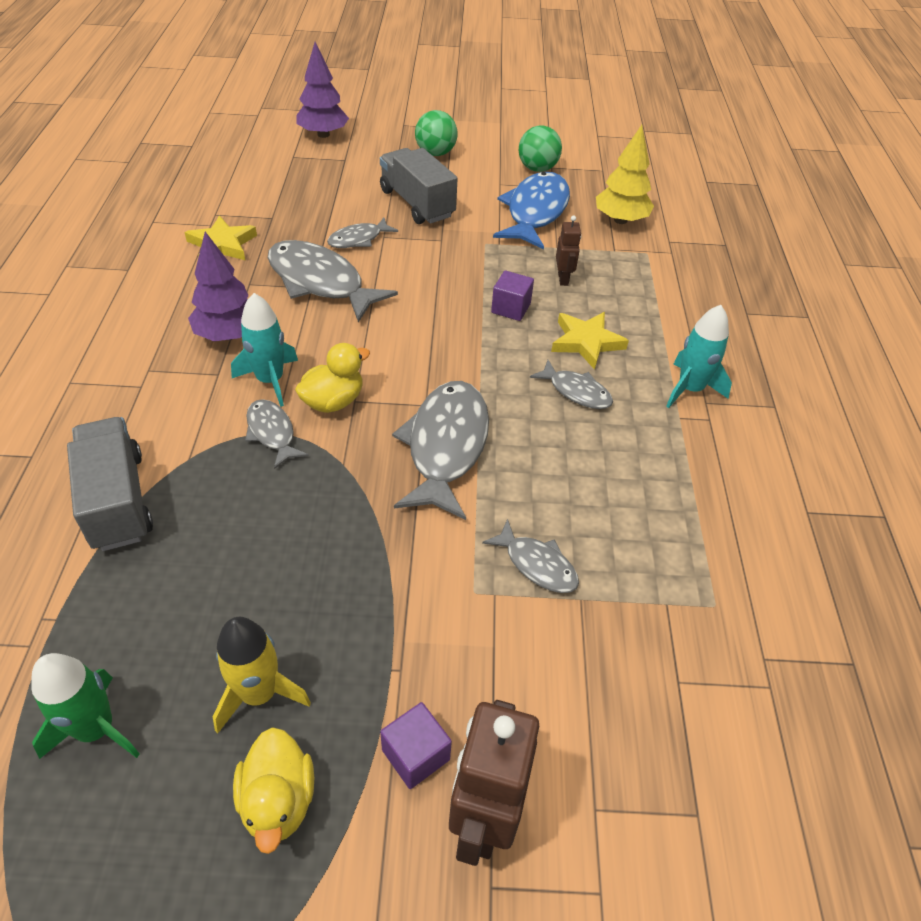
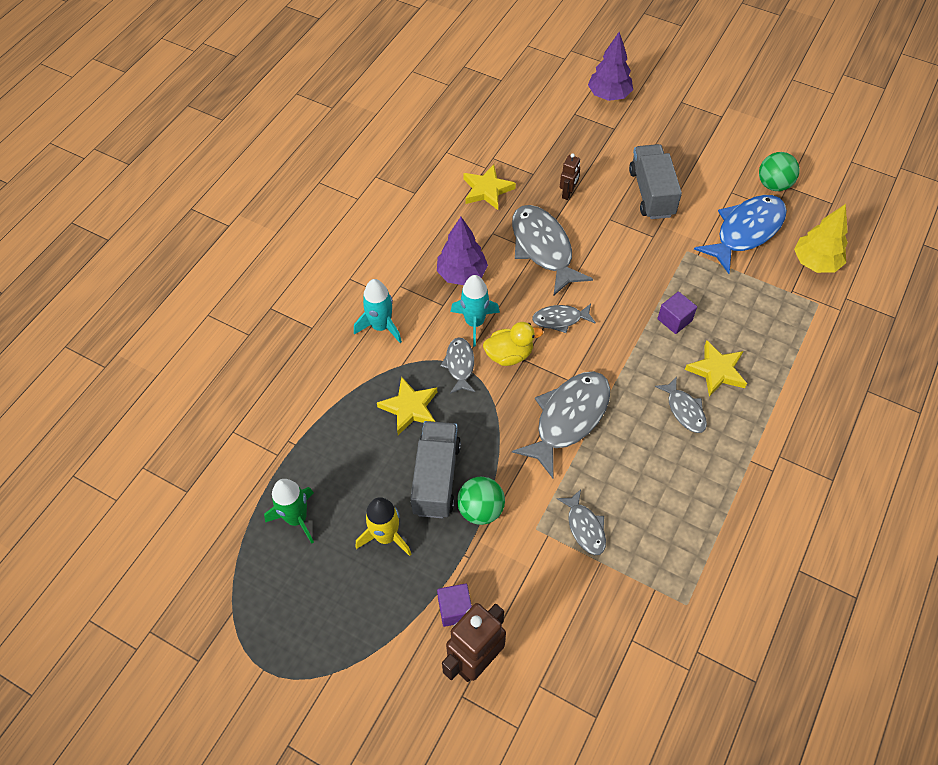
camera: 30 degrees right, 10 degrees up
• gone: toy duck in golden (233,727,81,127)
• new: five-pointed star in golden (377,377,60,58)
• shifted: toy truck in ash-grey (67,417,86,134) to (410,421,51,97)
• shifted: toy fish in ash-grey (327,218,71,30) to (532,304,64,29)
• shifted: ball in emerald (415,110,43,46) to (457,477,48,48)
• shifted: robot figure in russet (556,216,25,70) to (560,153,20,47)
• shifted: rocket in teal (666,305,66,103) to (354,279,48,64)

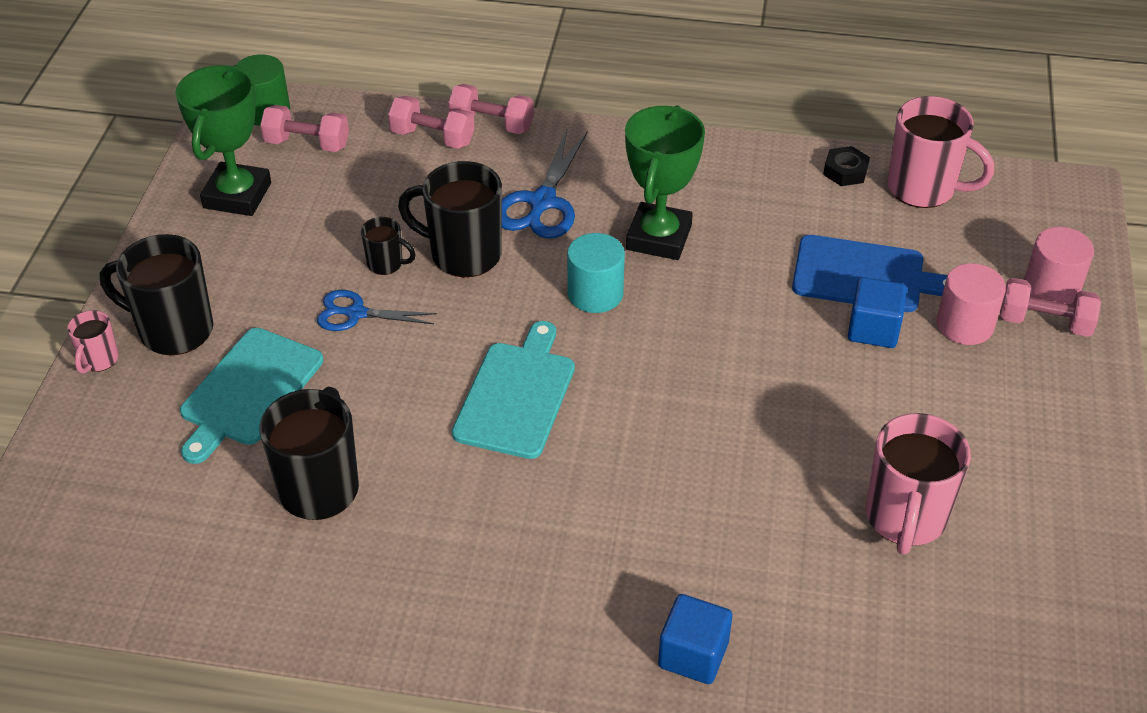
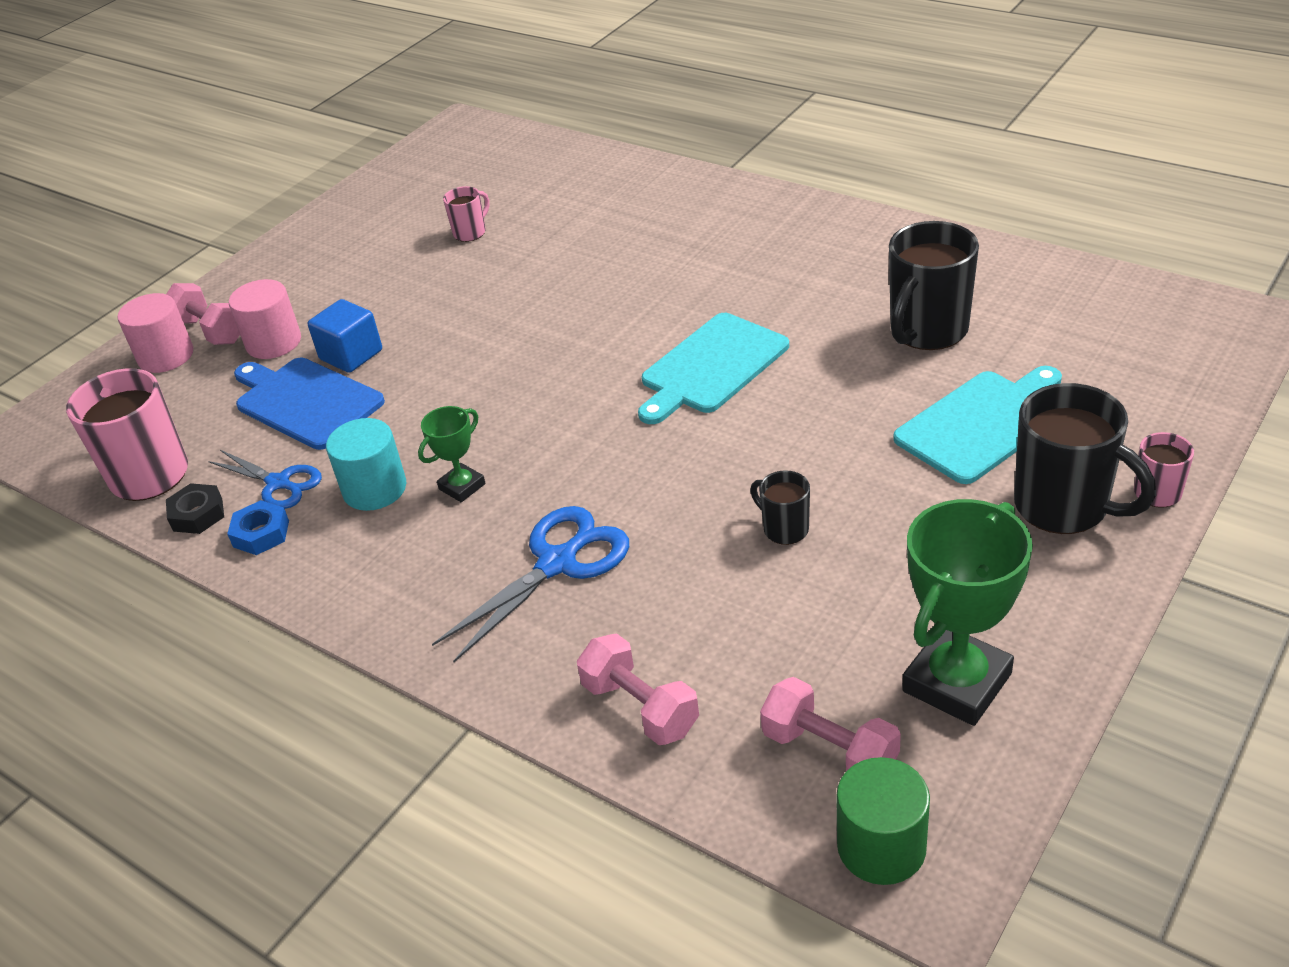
camera: 150 degrees left, 5 degrees down
• gone: tea mug in black (398,161,104,116)
• gone: hand weight in rose-pink (448,84,86,50)
• gone: cube in royal blue (658,594,74,90)
• new: hex nut in royal blue (227,500,62,55)
• shifted: scissors in royal blue (317,290,120,41) to (208,450,114,59)
• shifted: cylinder shape in teal (567,233,58,80) to (326,418,80,93)
• scaled: prize cup in emerald (625,105,80,155) = (418,406,67,96) x0.52
• scaled: tea mug in rose-pink (866,413,105,142) = (443,186,47,56) x0.51

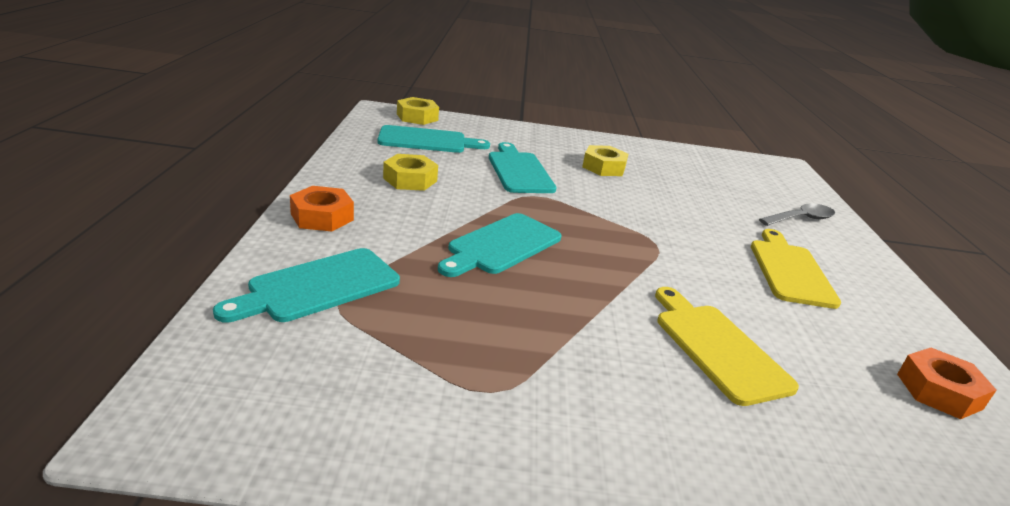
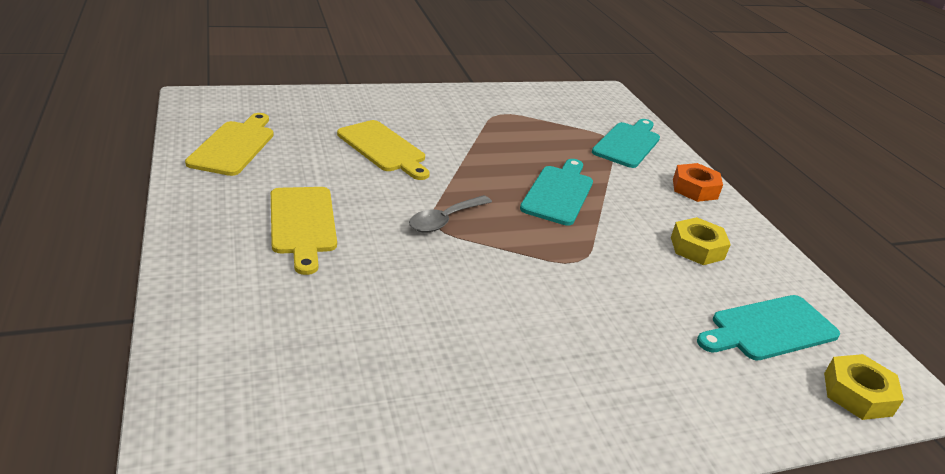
camera: 160 degrees right, 5 degrees up
• gone: bread board in teal (489,142,68,51)
• gone: hex nut in golden (582,145,46,31)
• shifted: spoon in ash-grey (759,203,76,23) to (409,195,83,37)
• swapped: hex nut in bright orange (897,348,100,71) to bread board in golden (185,113,89,63)

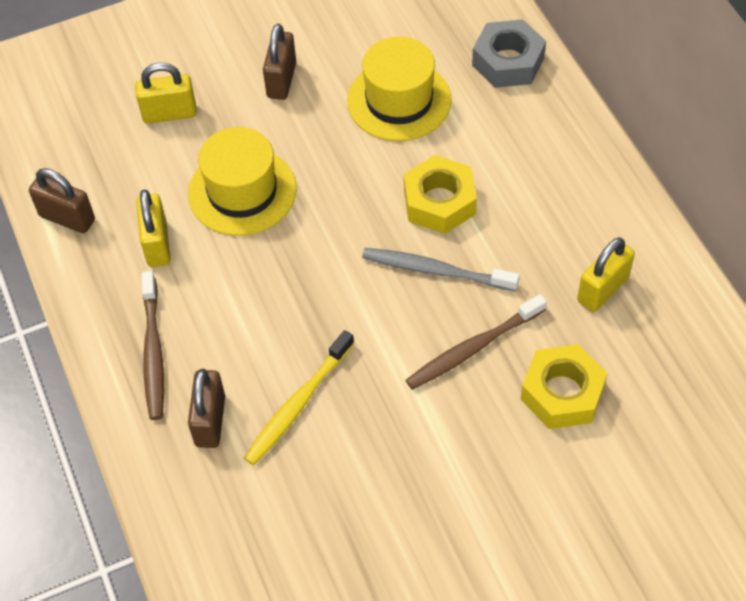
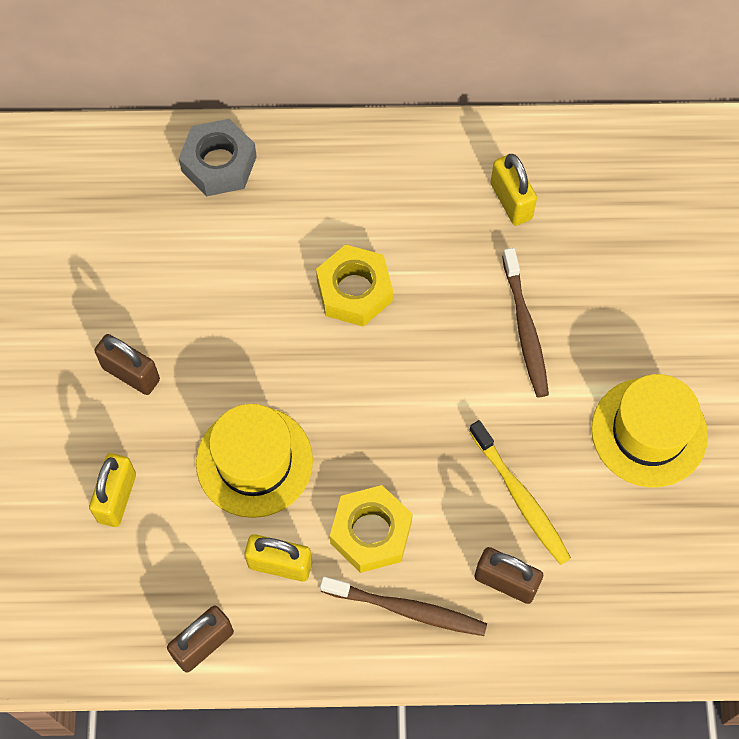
camera: 70 degrees left, 10 degrees up
• gone: toothbrush in ash-grey (362,248,157,43)
• shifted: hat in golden (347,37,105,104) to (591,374,117,113)
• shifted: hex nut in golden (521,344,87,85) to (330,485,83,88)

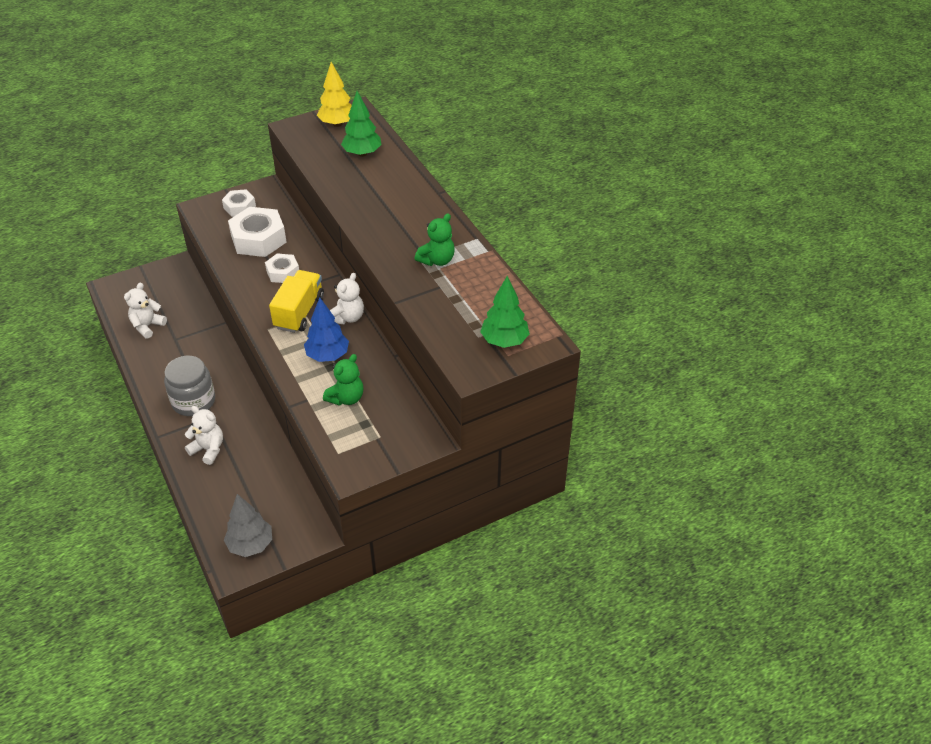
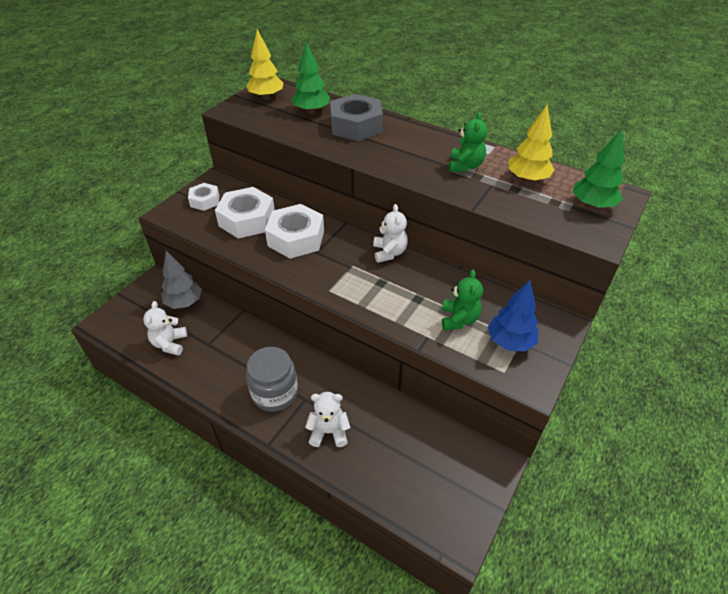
camera: 30 degrees left, 0 degrees up
• gone: toy truck in golden (269,270,55,63)
• new: hex nut in ash-grey (330,94,53,47)
• new: fir tree in golden (508,105,46,78)
• shifted: fir tree in ash-grey (224,494,48,63) to (161,251,41,58)
• shifted: fir tree in royal blue (304,297,45,65) to (488,280,50,72)
• scaled: hex nut in pure white (265,253,34,30) = (265,204,59,55) x1.74

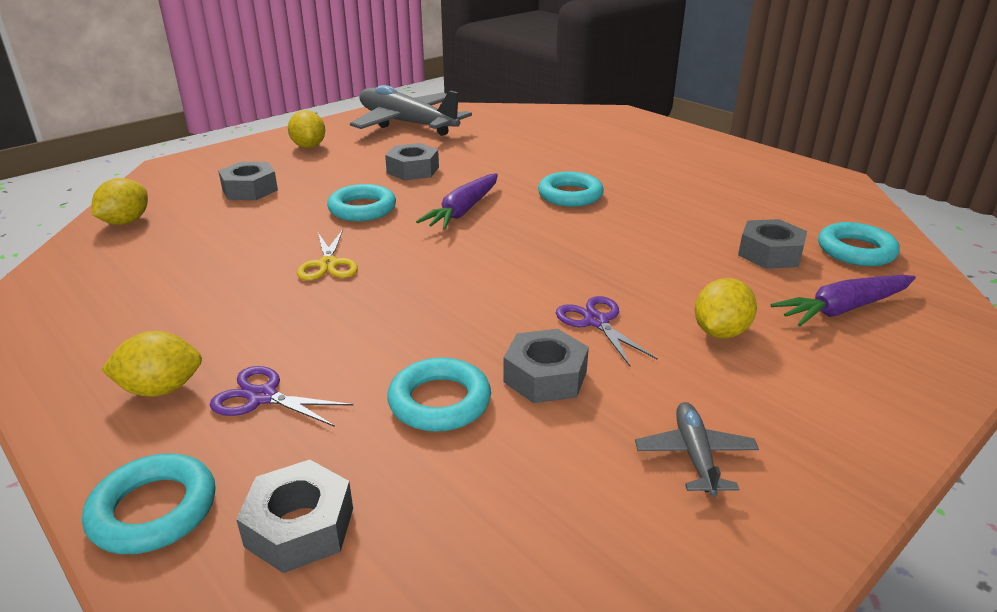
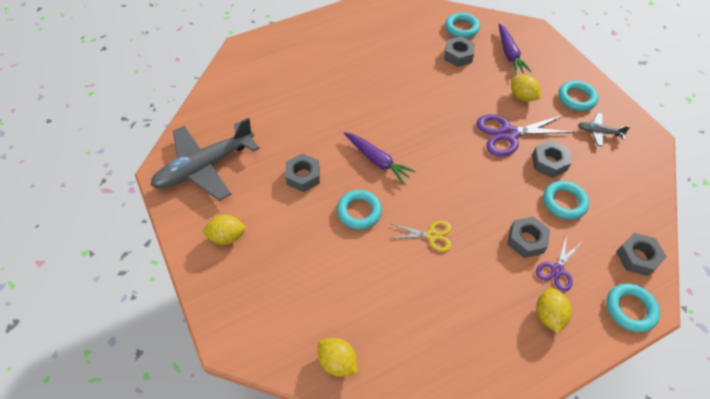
camera: 75 degrees left, 25 degrees up
• shifted: hex nut in ash-grey (218,162,60,38) to (507,216,43,42)
• shifted: ring in teal (538,172,66,35) to (558,80,41,31)
• scaled: scissors in violet (556,296,102,70) = (476,114,99,43) x1.73

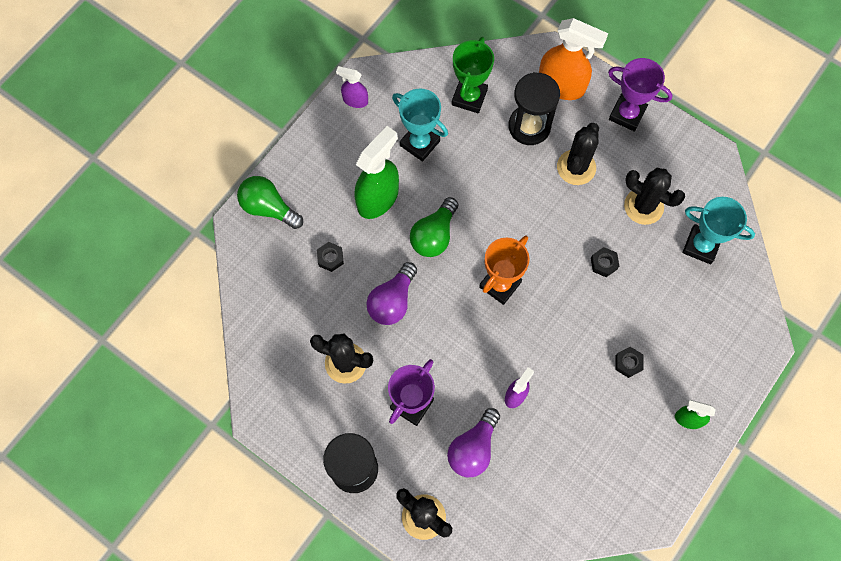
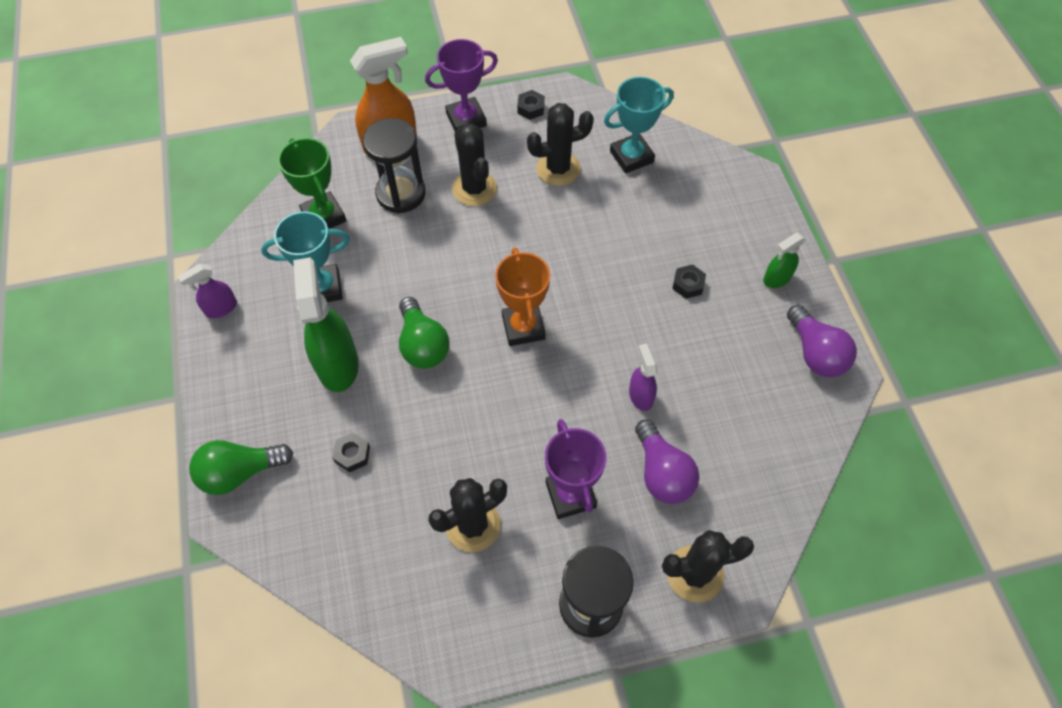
camera: 50 degrees left, 10 degrees down
• shifted: light bulb in violet (366,262,51,63) to (787,305,70,72)
• shifted: hex nut in black (591,247,28,30) to (517,90,28,30)

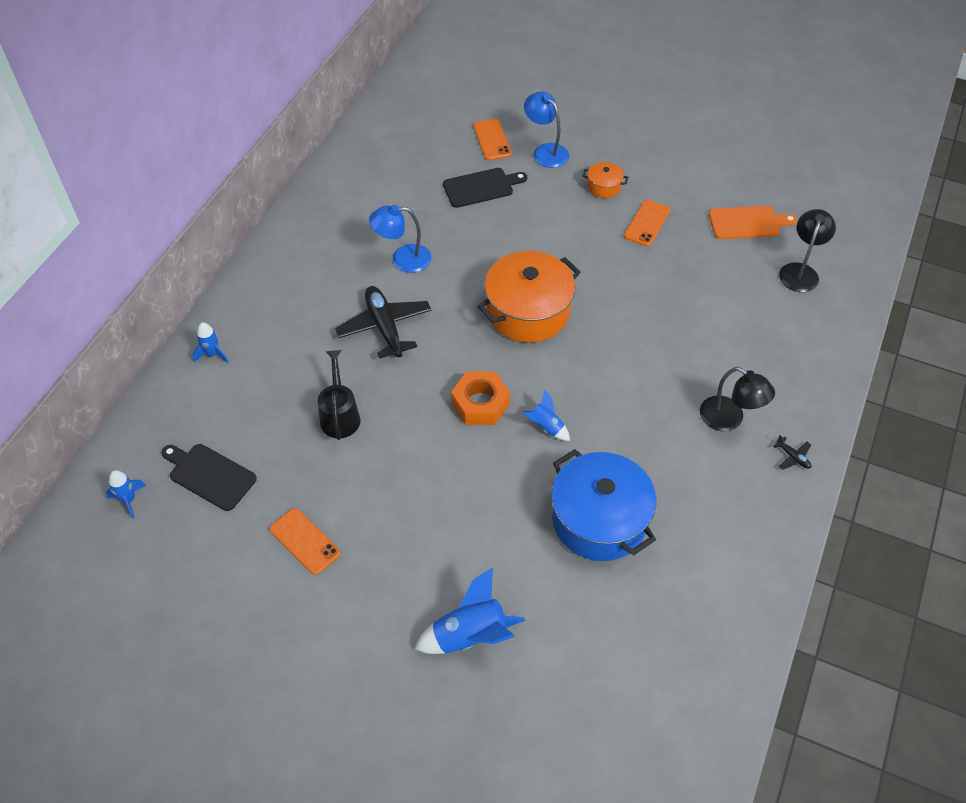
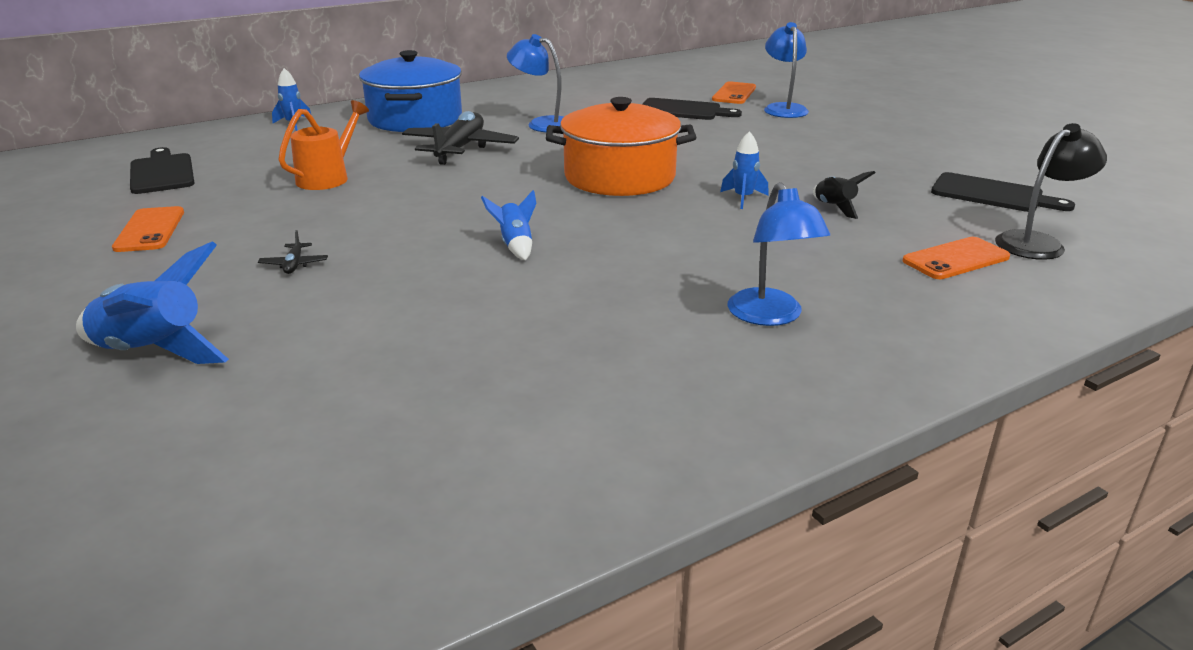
camera: 35 degrees right, 25 degrees down
• gone: hex nut in bright orange (451,371,59,54)
• gone: stockpot in bright orange (583,162,45,36)
• new: rocket in black (813,171,63,48)
• shifted: rocket in royal blue (106,470,40,48) to (720,131,49,78)
• shifted: stockpot in royal blue (552,449,104,112) to (359,50,103,82)
• shifted: mobile phone in bright orange (624,199,47,47) to (902,237,108,42)
• shifted: aeroplane in black (773,435,38,35) to (258,230,70,44)
• repainted: sprinkling can in black (318,350,42,90) to sprinkling can in bright orange (278,100,91,90)
• repainted: desk lamp in black (700,367,75,64) to desk lamp in royal blue (727,182,103,144)
• repainted: bread board in bright orange (709,206,88,33) to bread board in black (931,172,144,40)

